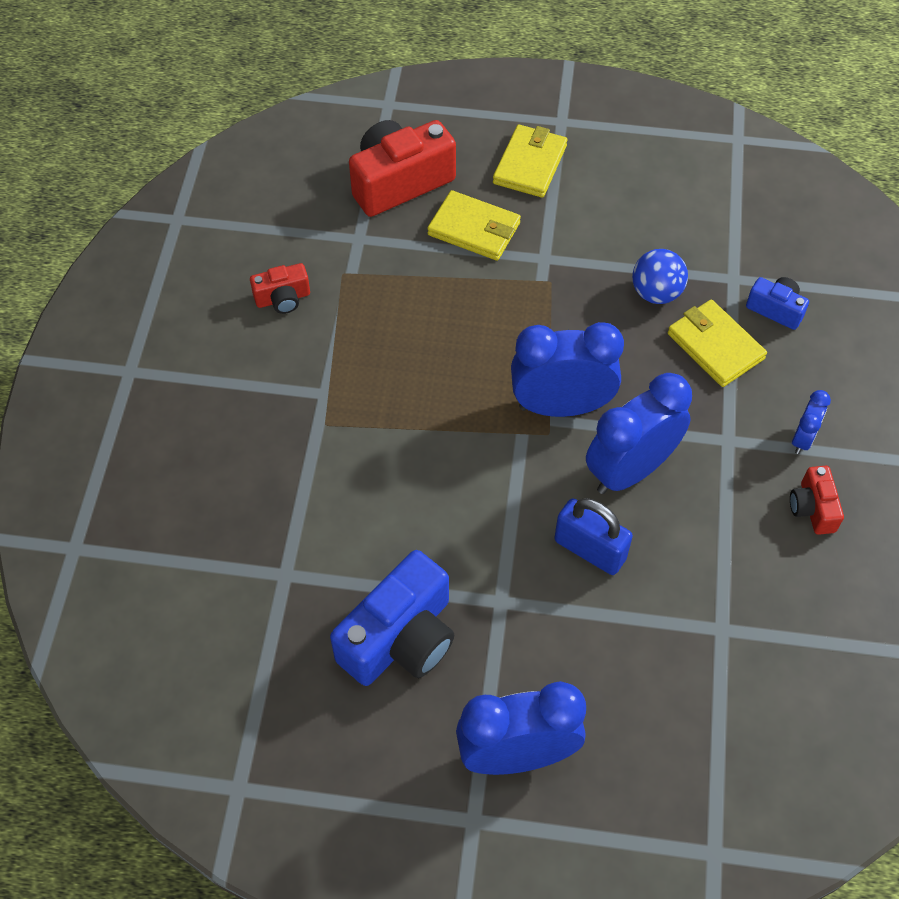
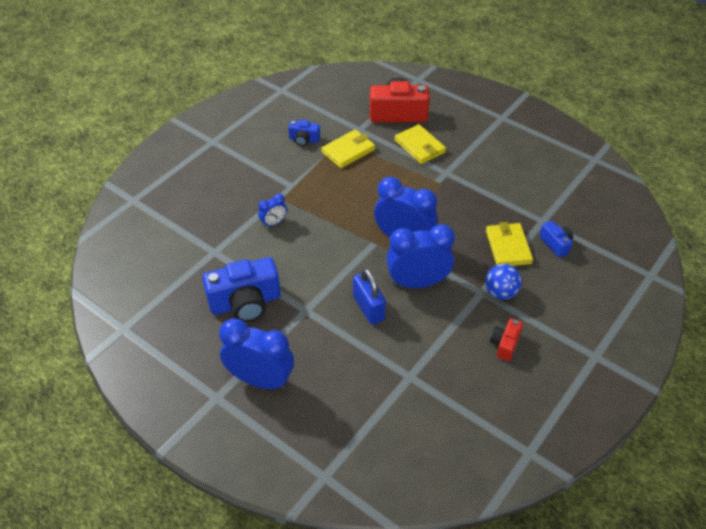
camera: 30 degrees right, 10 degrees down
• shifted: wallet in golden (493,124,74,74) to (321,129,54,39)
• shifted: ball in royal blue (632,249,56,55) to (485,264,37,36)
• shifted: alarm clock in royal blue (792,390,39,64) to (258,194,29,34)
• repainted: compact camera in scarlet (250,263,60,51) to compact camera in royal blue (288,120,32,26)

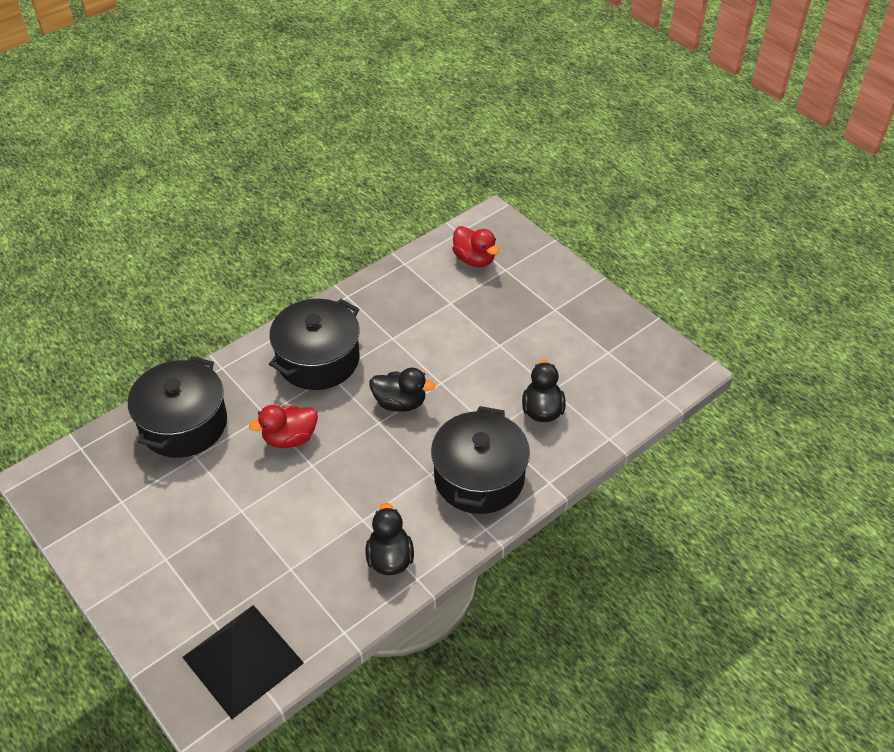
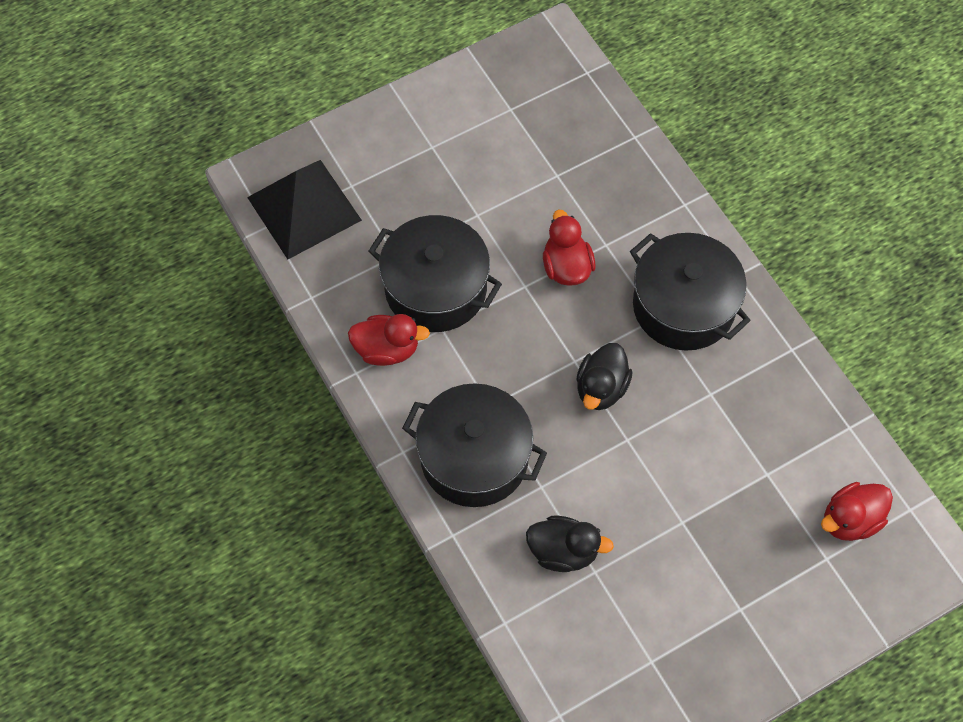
camera: 100 degrees right, 15 degrees up
• shifted: stockpot in black (128,356,99,102) to (368,215,134,117)
• repainted: toy duck in black (366,503,48,72) to toy duck in scarlet (348,314,82,52)

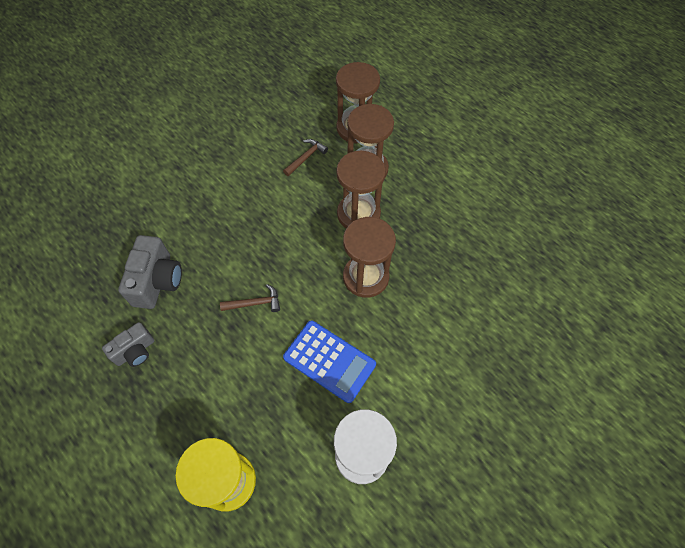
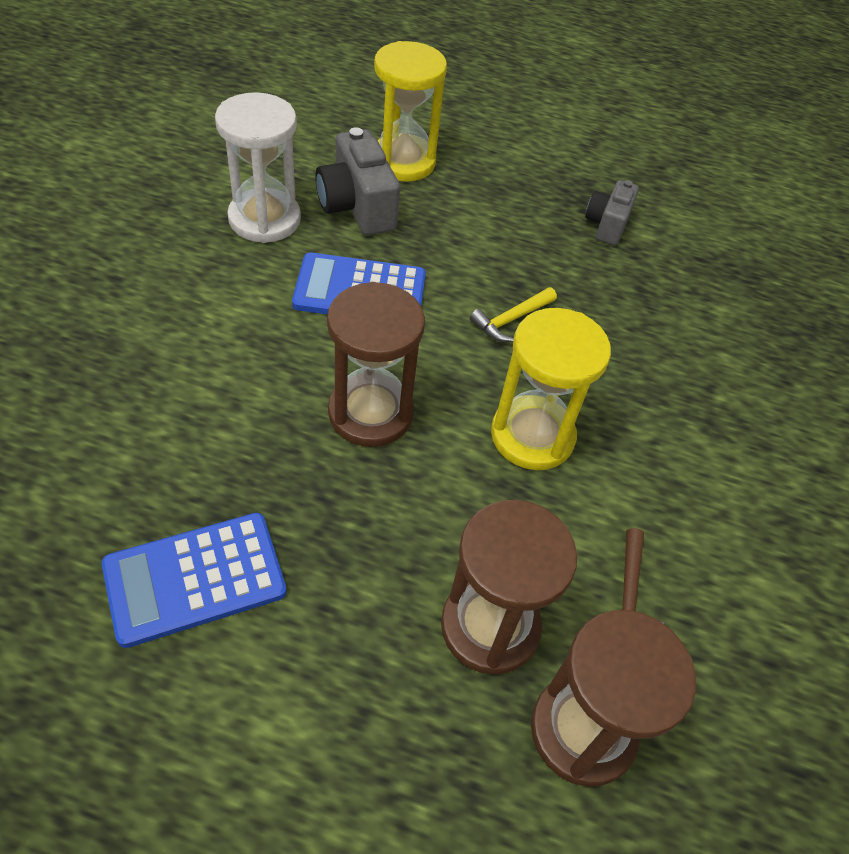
camera: 145 degrees right, 10 degrees down
• gone: sandglass in russet (336,151,50,77)
• new: adding machine in royal blue (102,513,185,135)
• new: sandglass in golden (491,308,120,162)
• shifted: compact camera in ash-grey (118,235,64,74) to (315,127,85,108)
• repainted: claw hammer in russet (220,284,60,28) to claw hammer in golden (470,287,87,55)

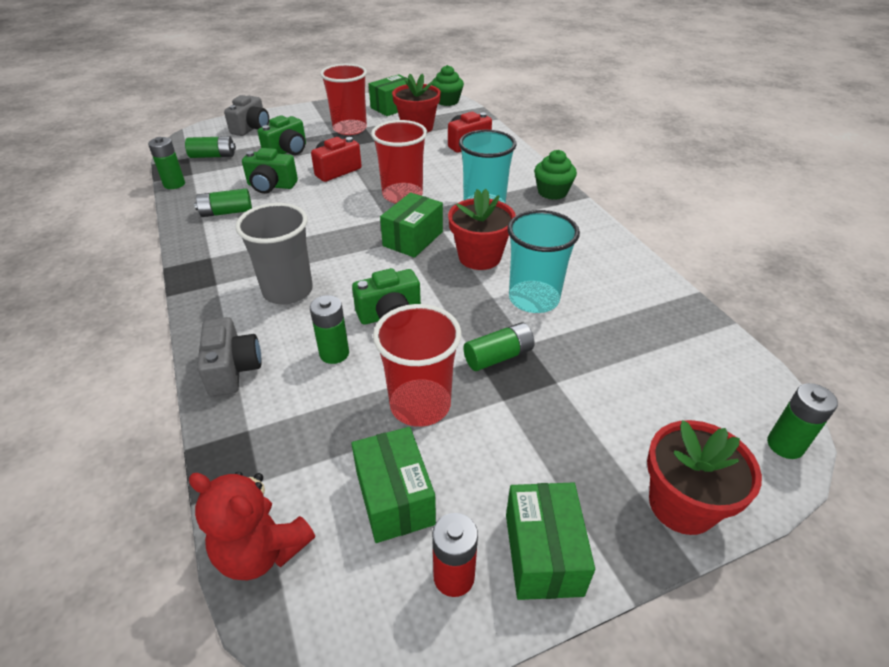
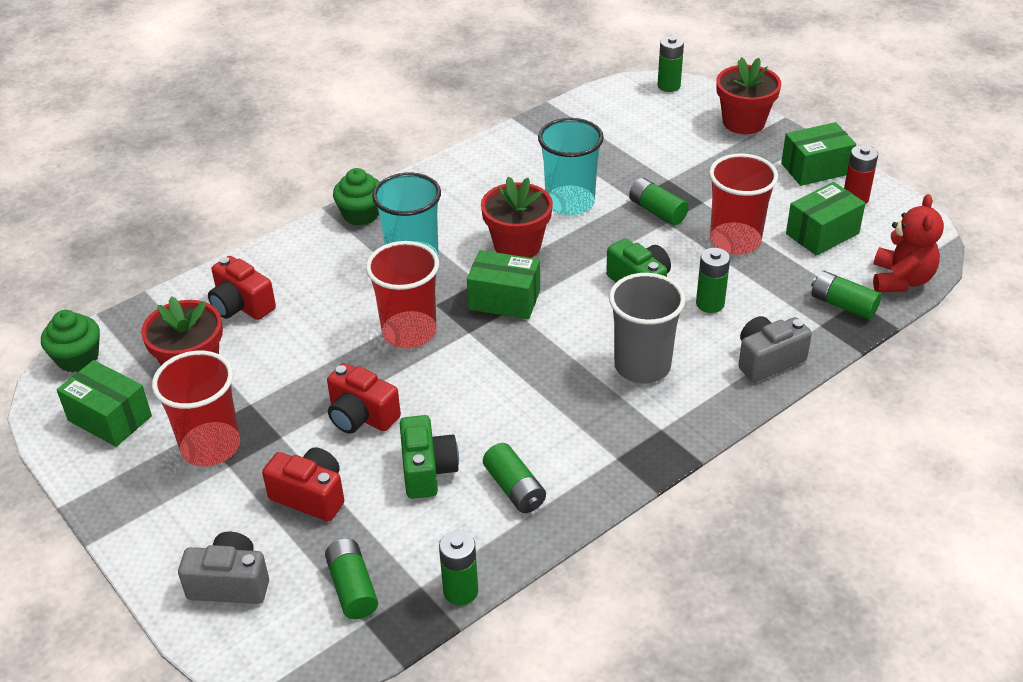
camera: 105 degrees left, 0 degrees up
• new: battery in emerald (811,271,70,49)
• repainted: compact camera in emerald (258,115,48,40) to compact camera in scarlet (262,447,82,74)

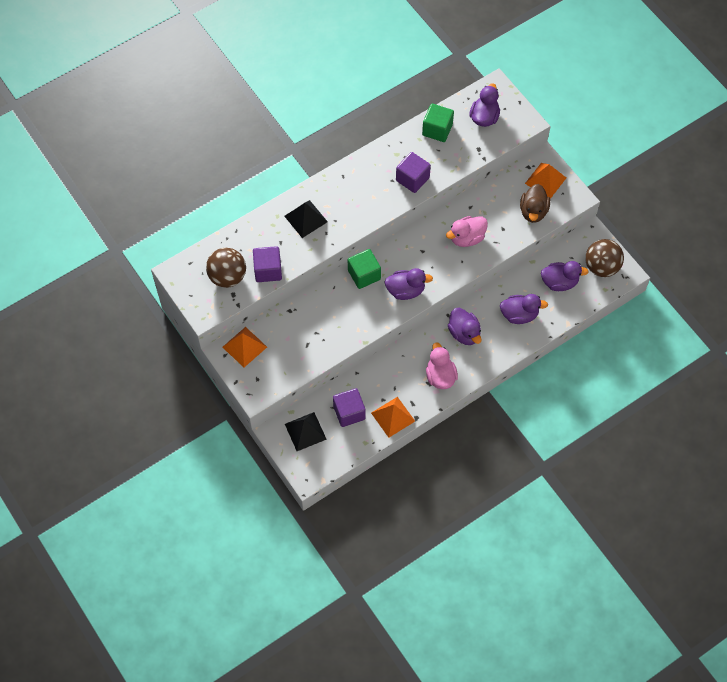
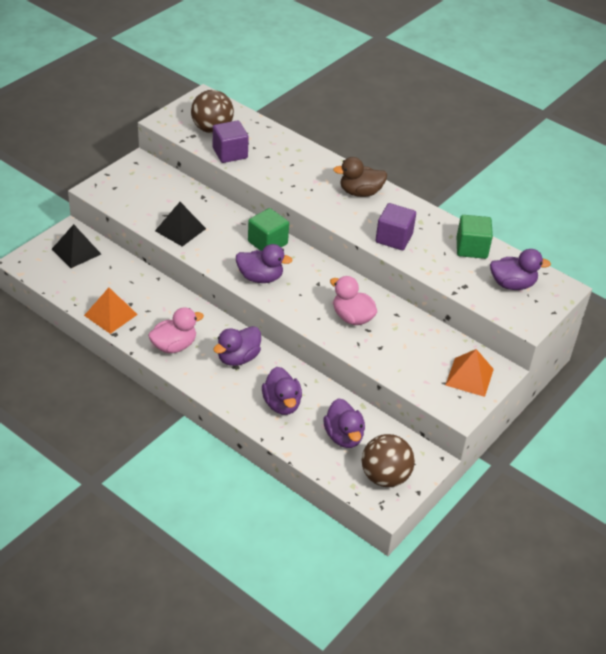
camera: 70 degrees right, 20 degrees down
• gone: pyramid shape in bright orange (222,327,45,40)
• gone: cube in violet (333,388,33,39)
• shifted: pyramid shape in black (284,200,44,38) to (155,202,51,45)
• shifted: toy duck in russet (520,184,30,39) to (333,157,54,40)
• rotated: toy duck in violet (384,268,49,32) = (236,244,57,39) 60 degrees counterclockwise

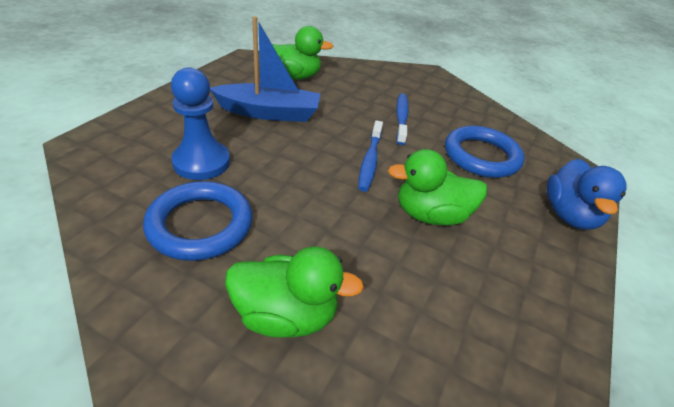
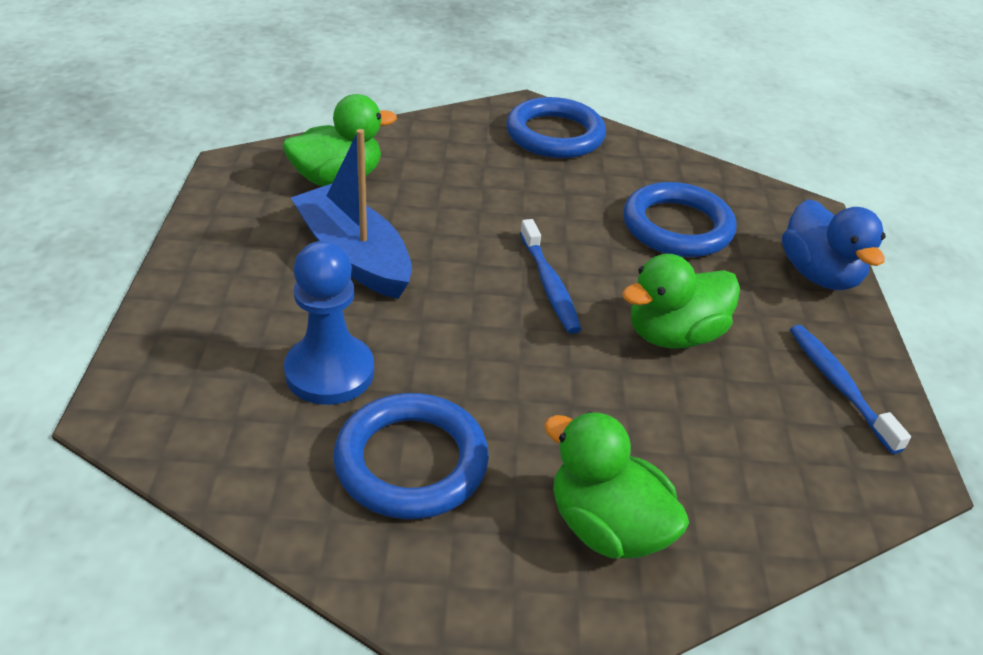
camera: 25 degrees left, 0 degrees up
• new: ring in royal blue (506,97,100,61)
• shifted: toothbrush in royal blue (396,94,13,51) to (790,325,121,129)
• rotated: boat in royal blue (210,16,110,106) = (291,129,121,170) 105 degrees counterclockwise
• rotated: toy duck in emerald (225,246,139,92) = (544,411,145,148) 120 degrees counterclockwise

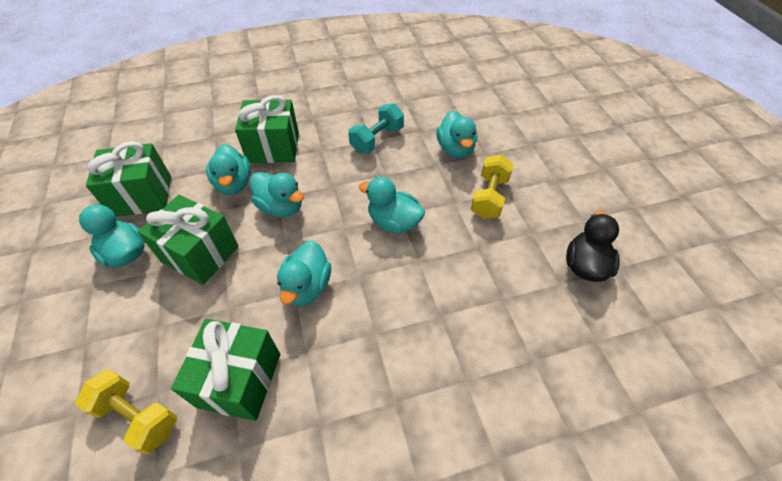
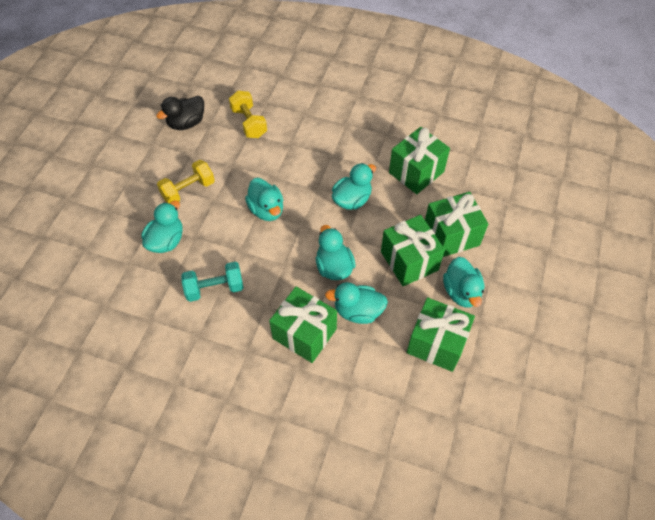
camera: 145 degrees left, 5 degrees up
• new: wrapped gift in emerald (425,192,63,65)
• shifted: hand weight in golden (75,369,102,85) to (229,91,38,47)
• rotated: toy duck in teal (206,144,45,51) = (325,282,63,42) 105 degrees counterclockwise

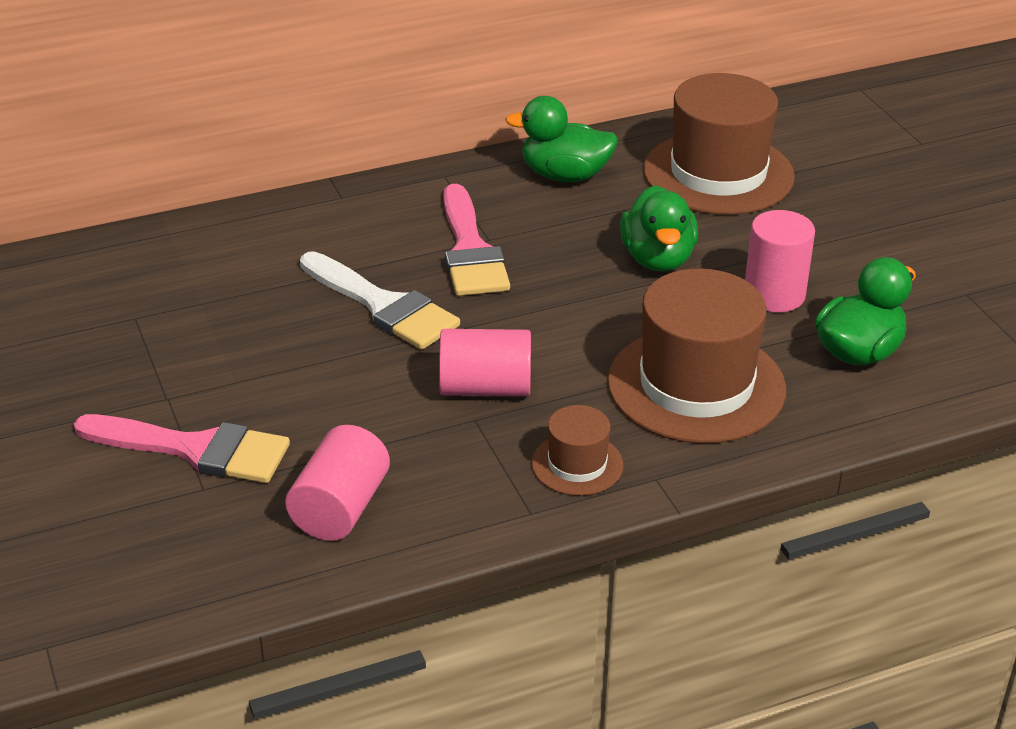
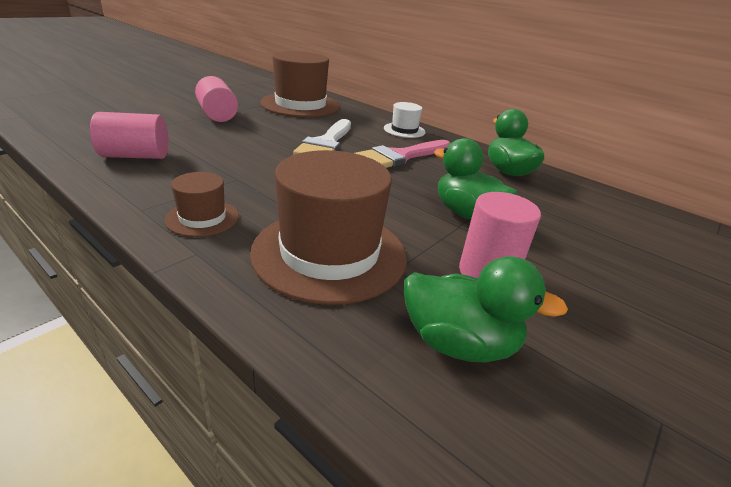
camera: 60 degrees right, 5 degrees down
• gone: paintbrush in rose-pink (74,414,216,69)
• new: hat in pure white (384,102,42,36)
• shifted: cylinder shape in rose-pink (439,329,92,67) to (195,76,43,46)
• shifted: hat in russet (643,73,152,142) to (260,51,80,66)
• rotated: toy duck in emerald (620,185,78,87) = (434,138,83,82) 75 degrees clockwise

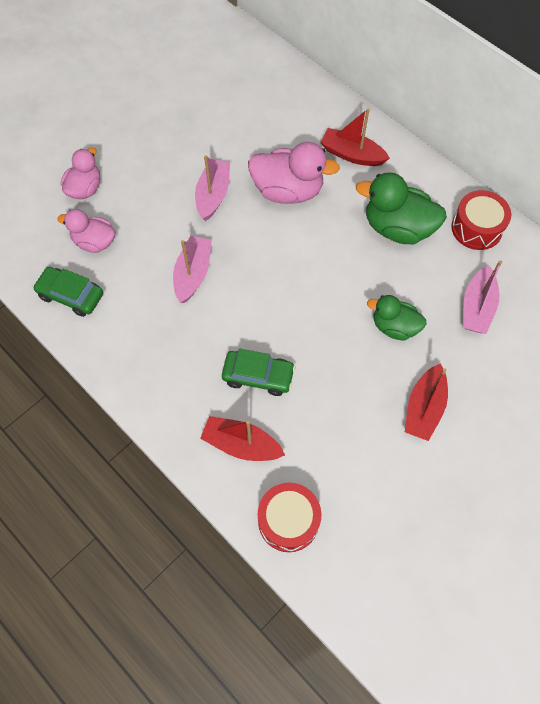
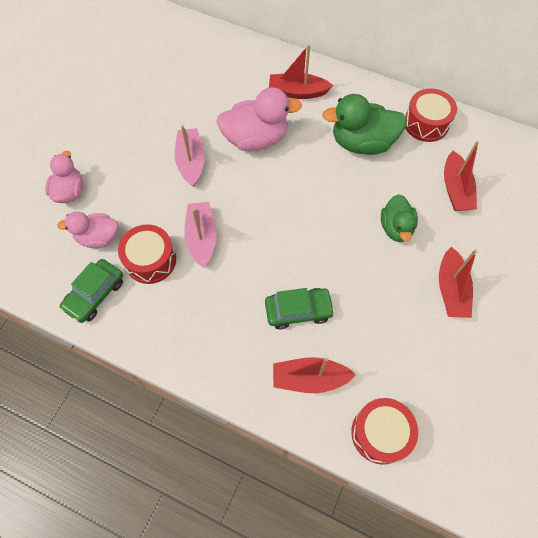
camera: 20 degrees left, 0 degrees up
• new: drum in scarlet (118,224,58,60)
• repainted: boat in rose-pink (463,260,39,74) to boat in scarlet (444,141,35,70)
• rotated: toy car in emerald (33,267,70,50) = (60,259,63,64) 60 degrees counterclockwise
• rotated: toy duck in emerald (367,295,59,46) = (381,194,37,48) 90 degrees counterclockwise

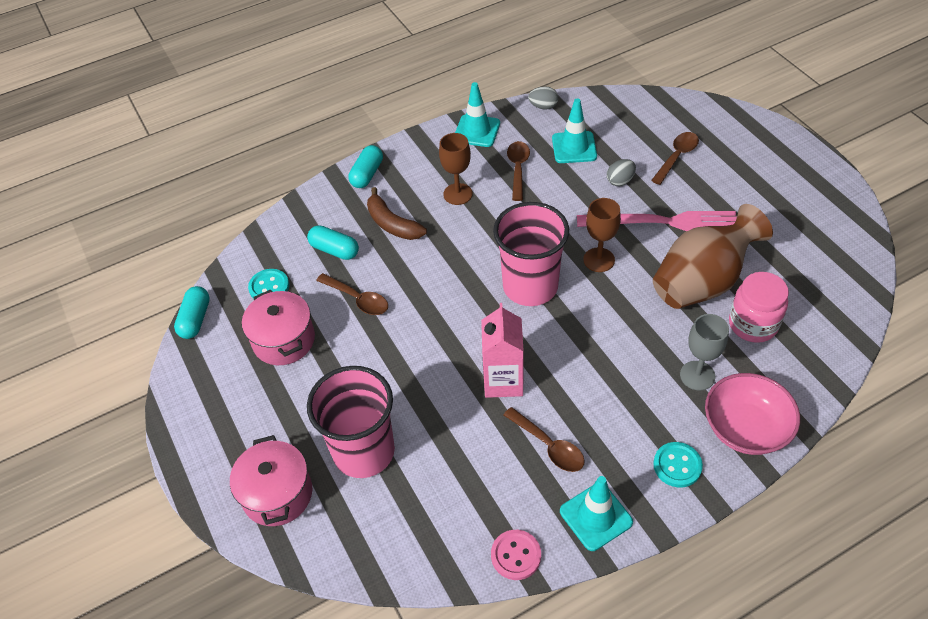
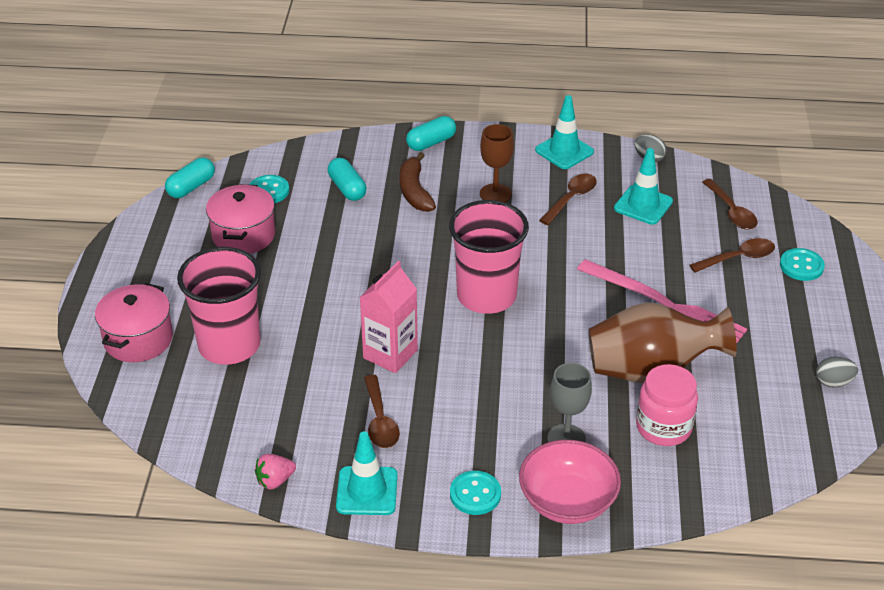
camera: 30 degrees right, 10 degrees down
• gone: goblet in russet (583,198,38,74)
• new: sewing button in teal (780,248,45,33)
• shifted: spoon in russet (316,273,72,42) to (702,179,56,51)
• shifted: egg shape in ash-grey (607,159,29,27) to (816,357,42,31)
• swapped: sewing button in rose-pink (491,530,50,50) to strawberry in rose-pink (255,454,41,35)

